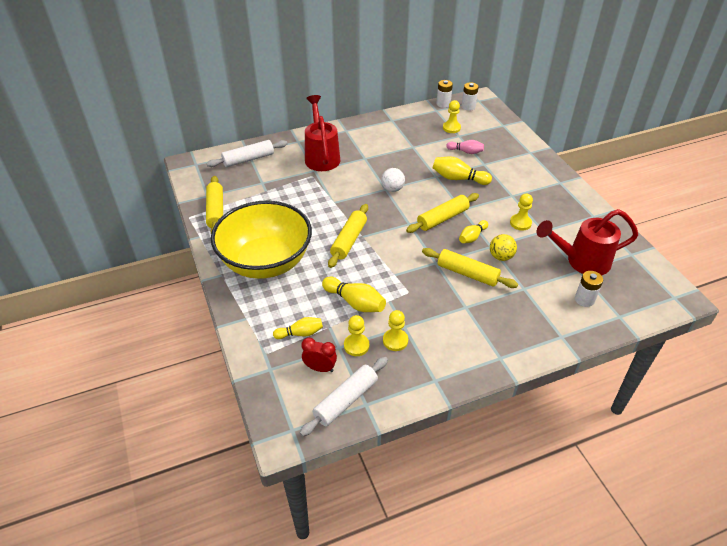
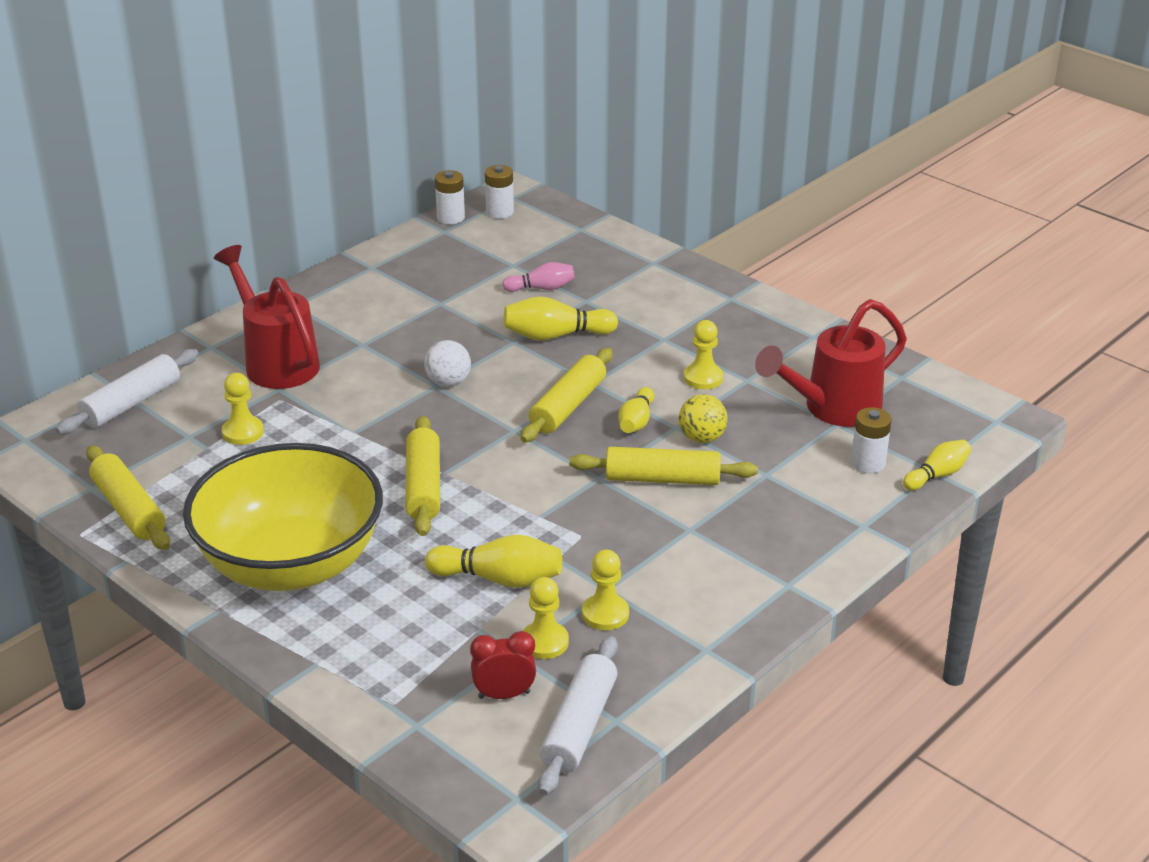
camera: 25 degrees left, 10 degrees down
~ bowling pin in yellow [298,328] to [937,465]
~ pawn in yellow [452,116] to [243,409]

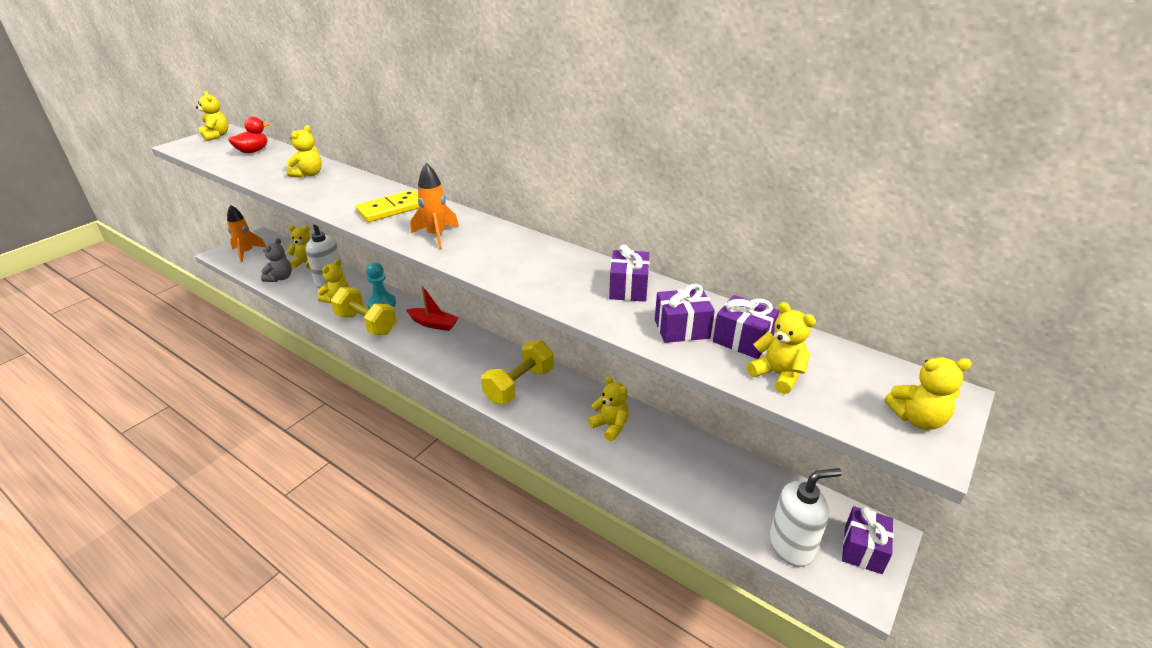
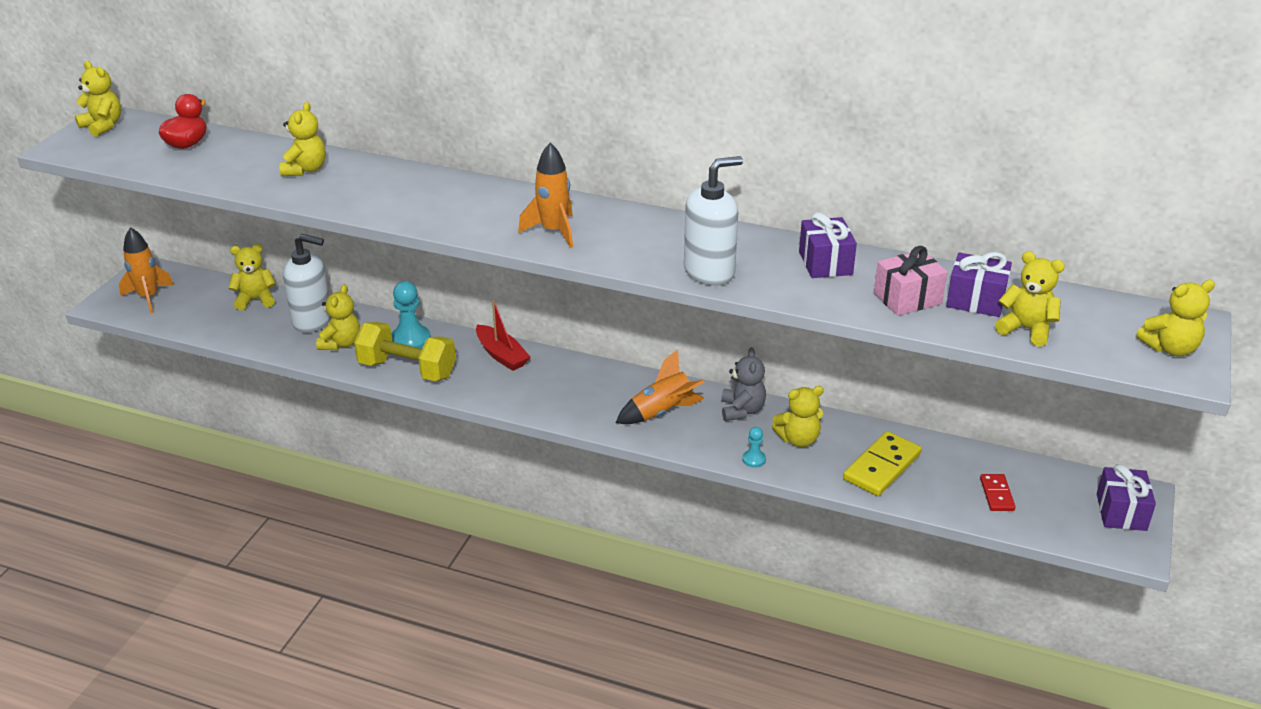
camera: 15 degrees left, 0 degrees up
+ pawn in turquoise [754,447]
+ domino in red [998,492]
~ teddy bear in grey [276,260] to [743,384]
~ domino in yellow [387,206] to [882,463]
~ soap pump in pure white [805,517] to [713,221]
~ dumbbell in yellow [517,372] to rocket in orange [660,386]
~ wrapped gift in purple [685,313] to wrapped gift in rosy [910,281]
~ boat in red [432,308] = [503,335] 45 degrees clockwise
~ teddy bear in yellow [608,408] = [798,416] 135 degrees clockwise

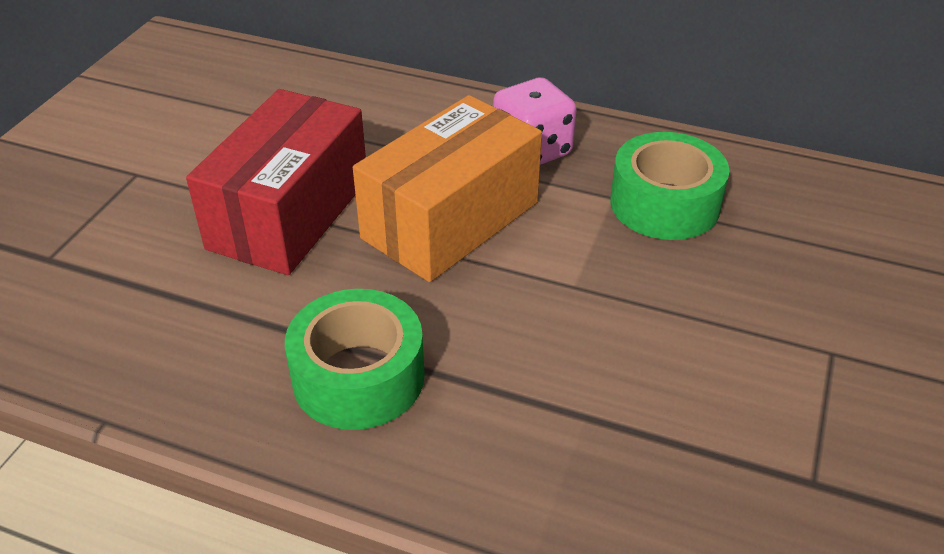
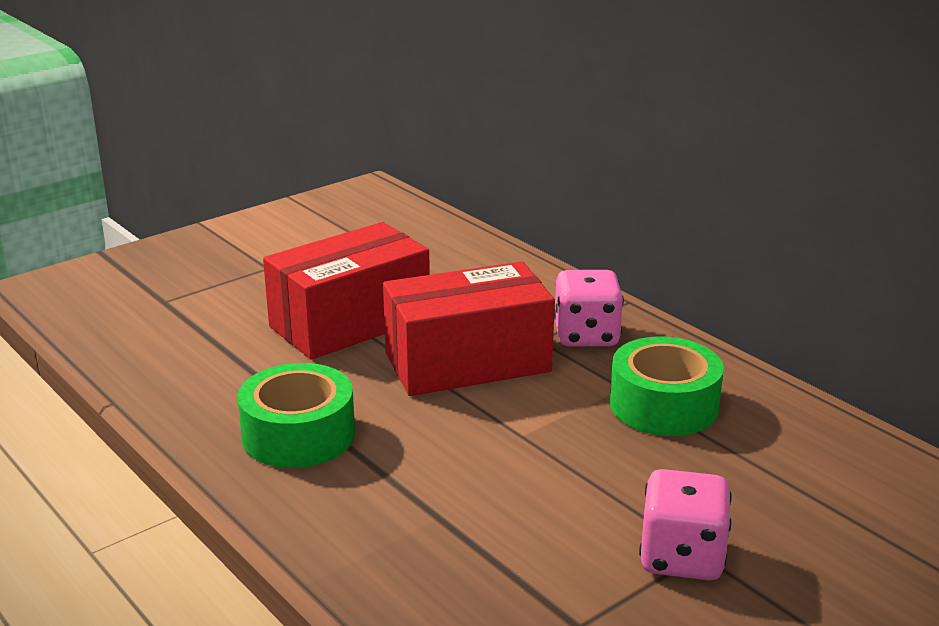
camera: 30 degrees right, 15 degrees down
+ game die in rosy [685,524]
~ parcel in orange [447,188] to parcel in red [469,328]

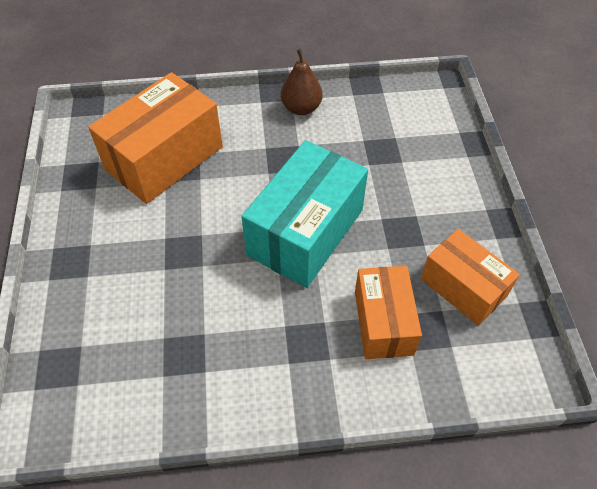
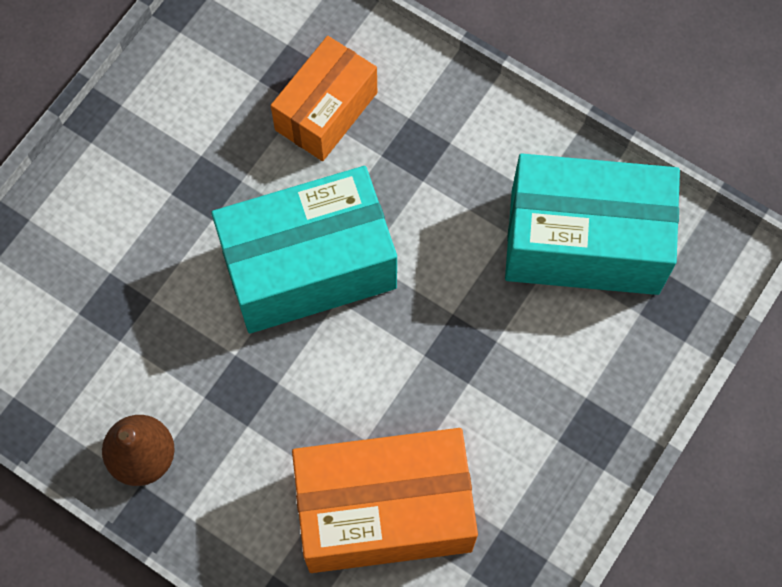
camera: 140 degrees left, 15 degrees up
- parcel in orange [470,277]
+ parcel in turquoise [592,224]

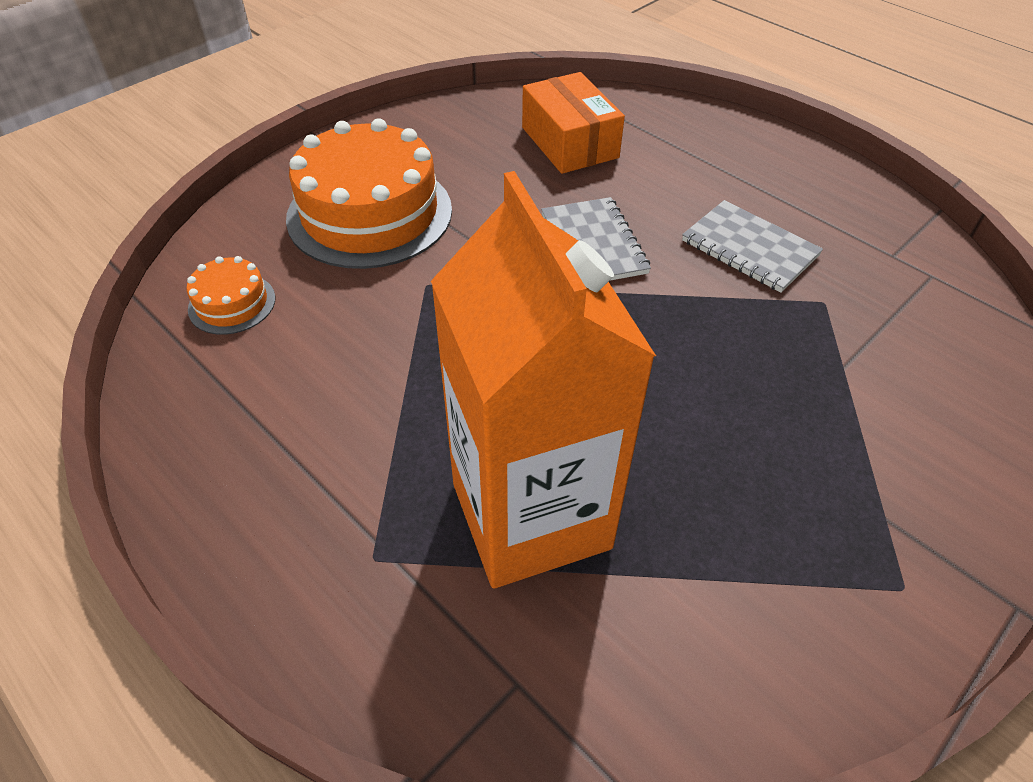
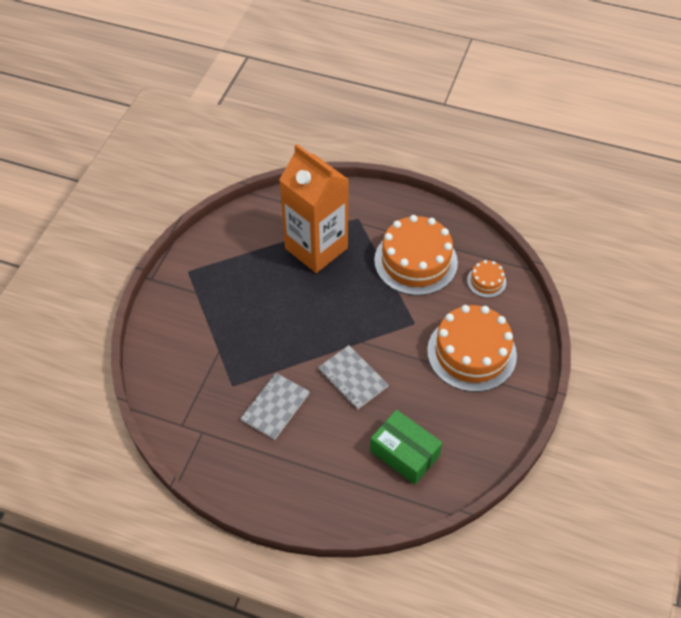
camera: 155 degrees right, 5 degrees up
+ layer cake in orange [416,255]
~ parcel in orange [573,123] to parcel in emerald [406,447]
~ notepad in grey [752,246] = [275,406] 75 degrees counterclockwise

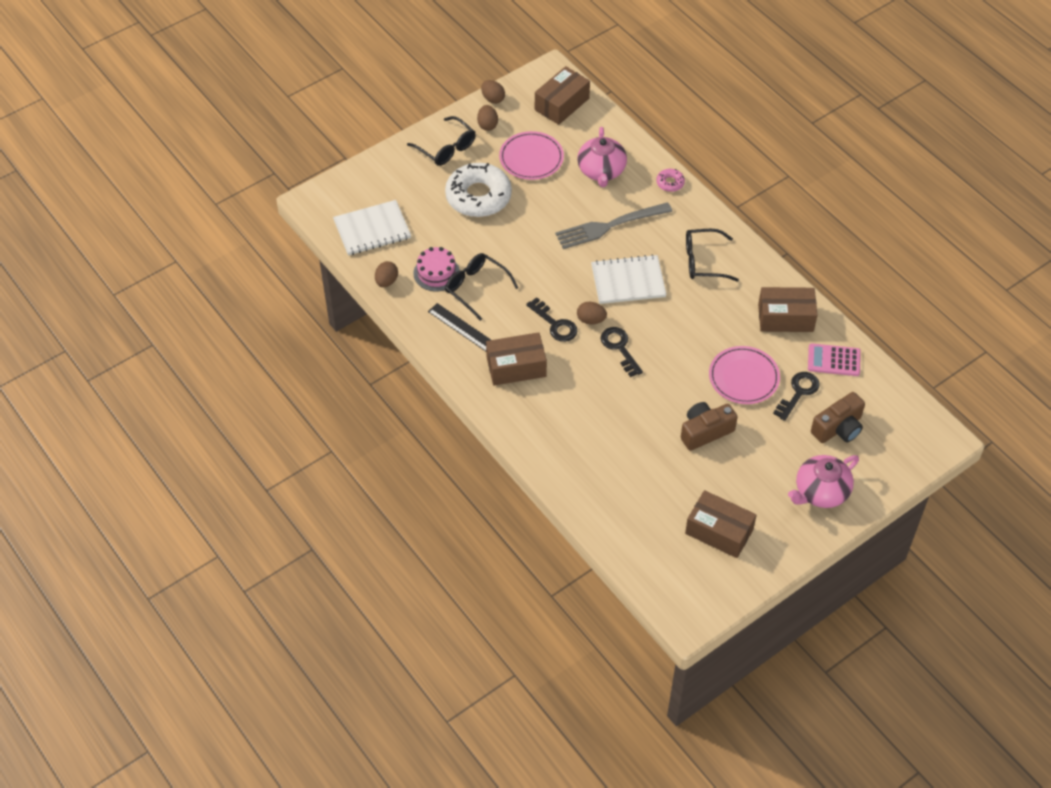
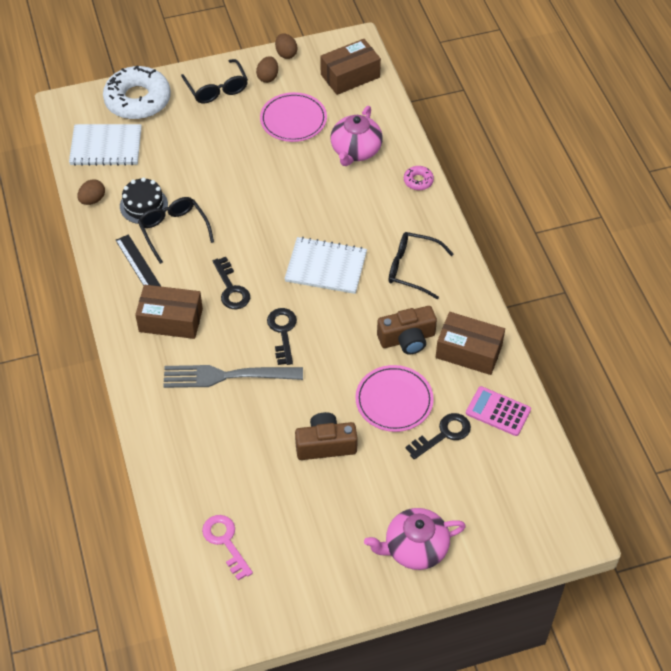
camera: 20 degrees right, 0 degrees up
- egg in dark brown [592,313]
- parcel in dark brown [721,524]
+ door key in rosy [227,547]
~ donut in pure white [478,190] to [137,92]
~ dinner fork in grey [613,225] to [233,376]
~ compact camera in dark brown [838,417] to [407,330]
~ layer cake in rosy [437,269] to layer cake in ebony [144,200]

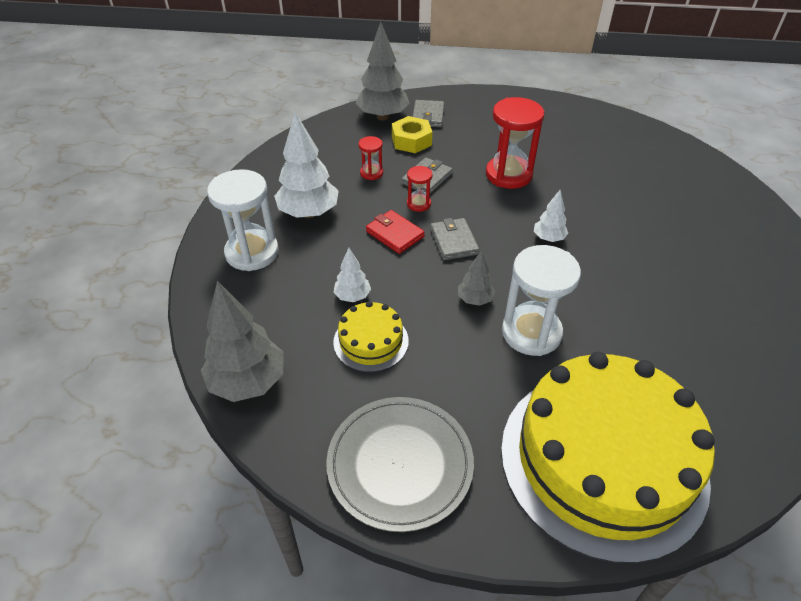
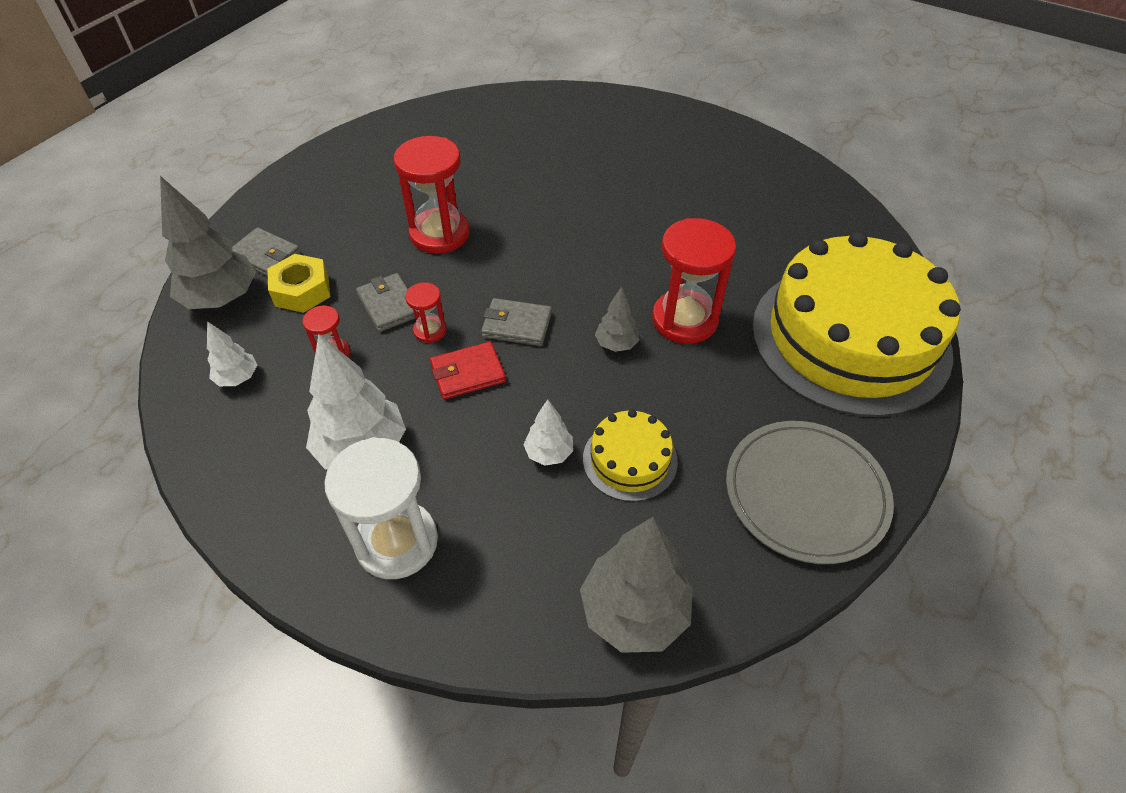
camera: 65 degrees left, 5 degrees up
~ tree in pure white [551,216] to [232,353]
~ hourglass in pure white [541,300] to hourglass in red [694,281]

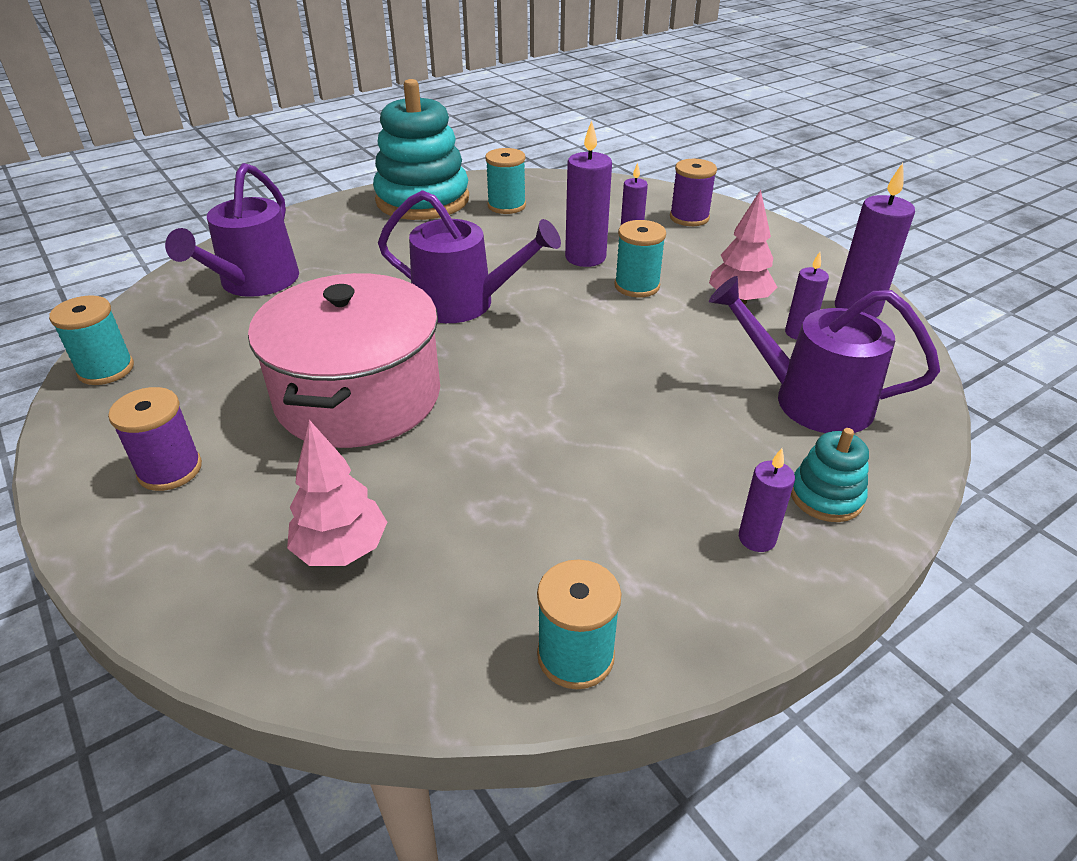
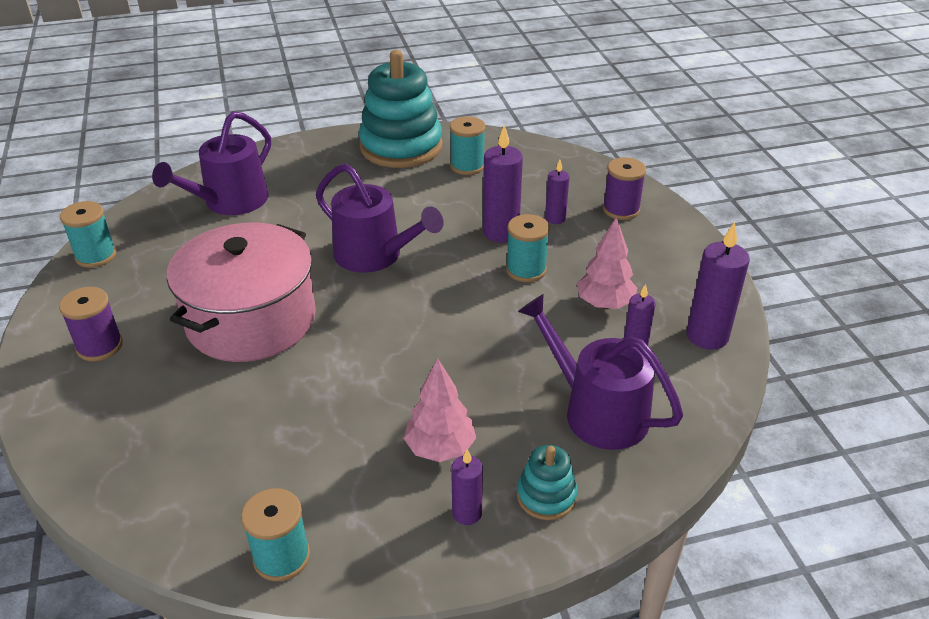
camera: 20 degrees right, 0 degrees up
~ tree in rosy [337,493] to [439,410]

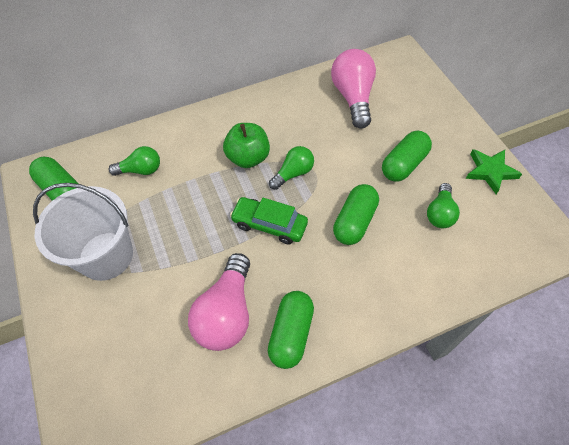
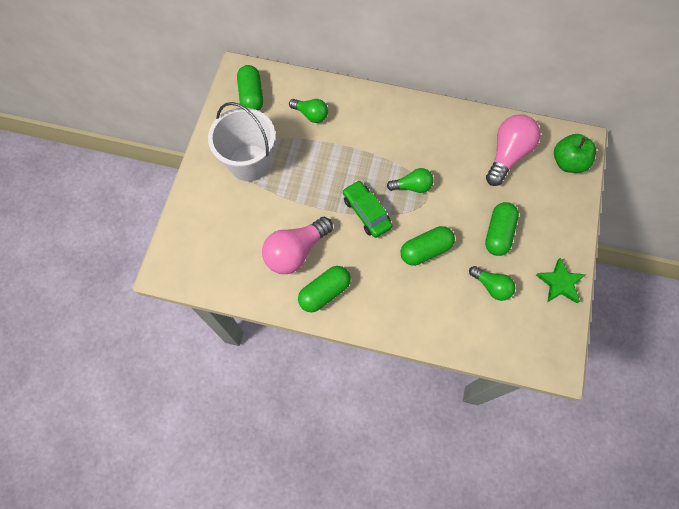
camera: 35 degrees right, 10 degrees up
~ apple in emerald [246,145] to [575,153]
~ pill shape in emerald [407,156] = [502,229] 60 degrees counterclockwise
~ bulb in emerald [443,205] = [492,283] 105 degrees counterclockwise

